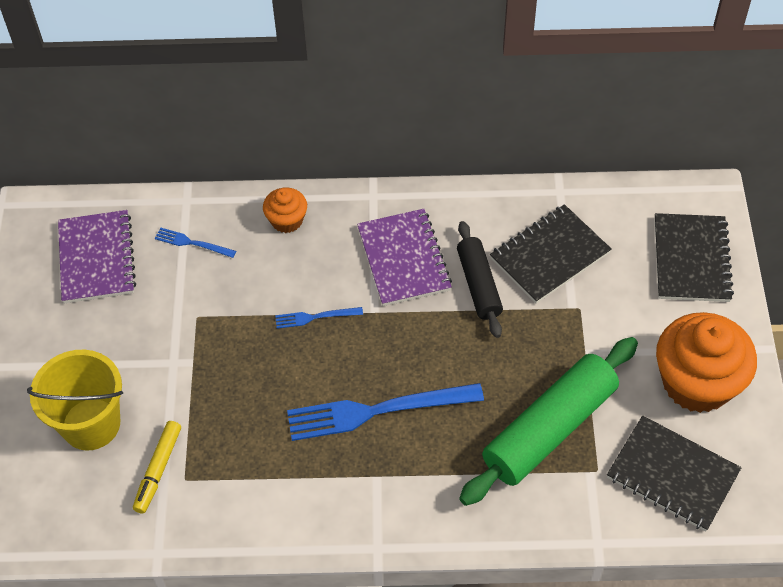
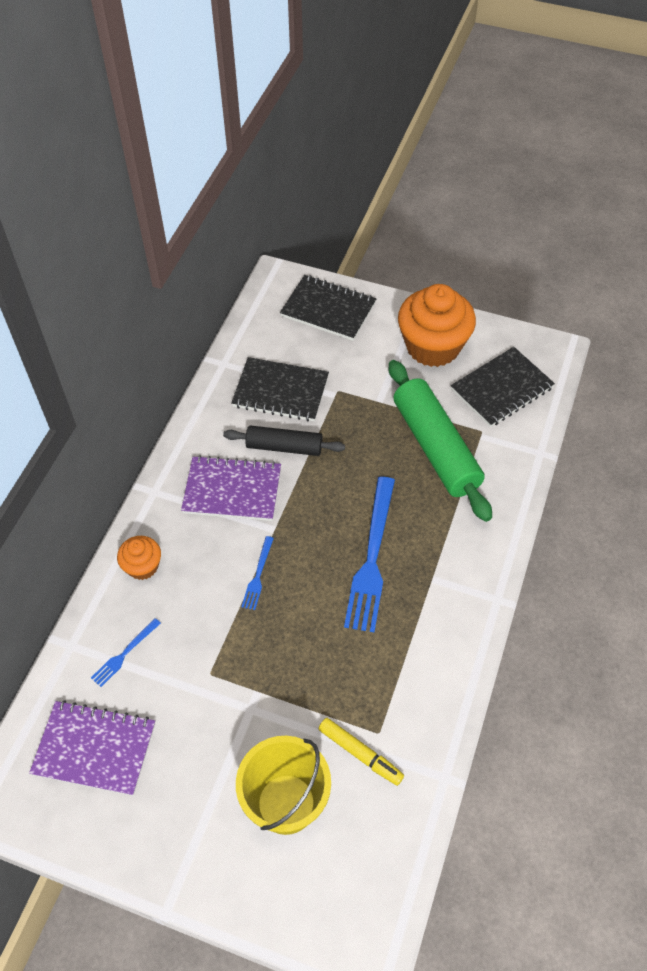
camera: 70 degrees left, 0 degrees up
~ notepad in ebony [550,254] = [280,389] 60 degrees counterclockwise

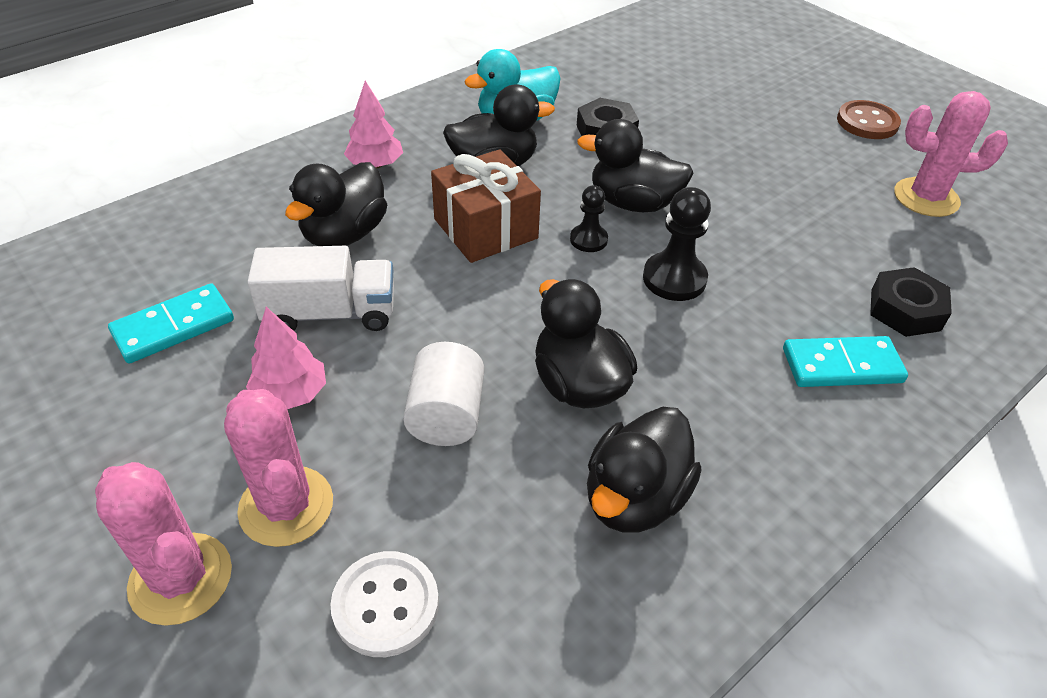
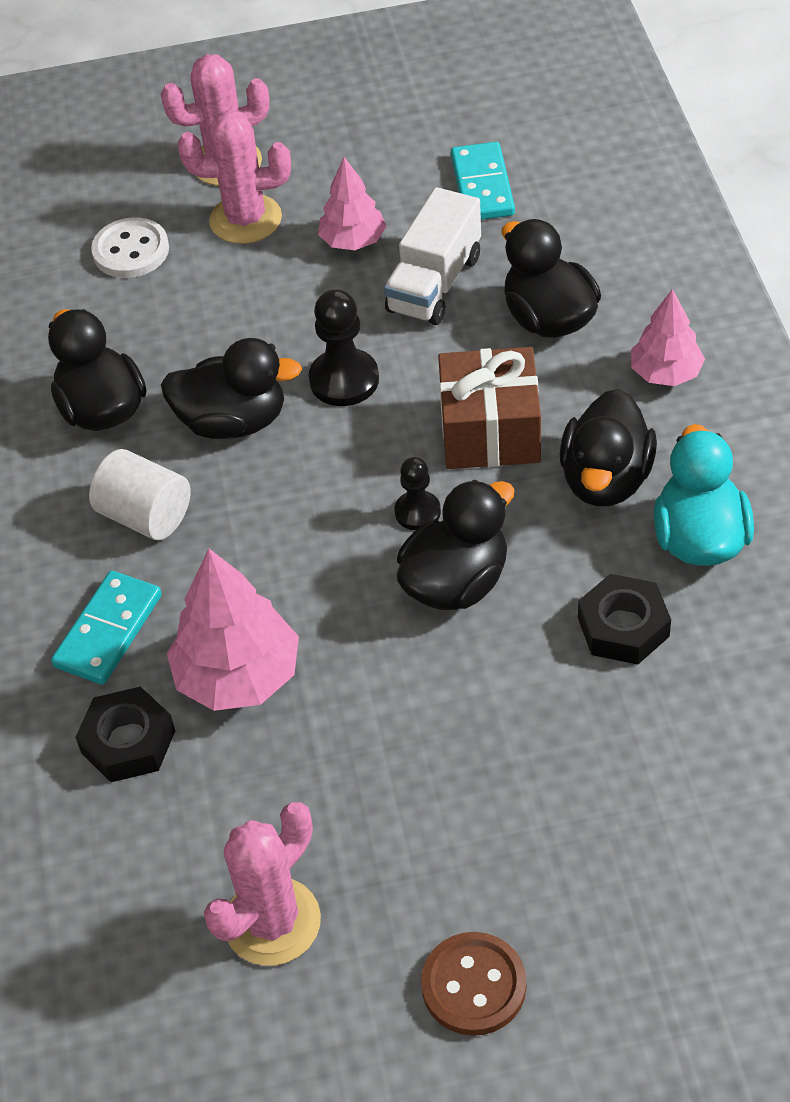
camera: 125 degrees right, 5 degrees up
+ tree in rosy [233,630]
~ solid cylinder in pure white [443,394] to [140,494]
~ pawn in ebony [677,244] to [344,347]

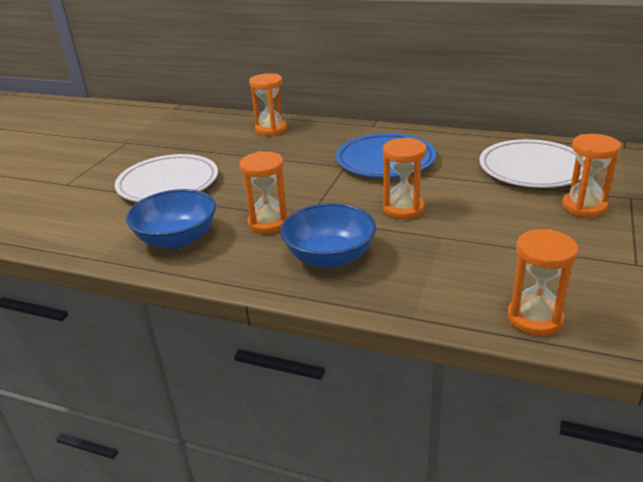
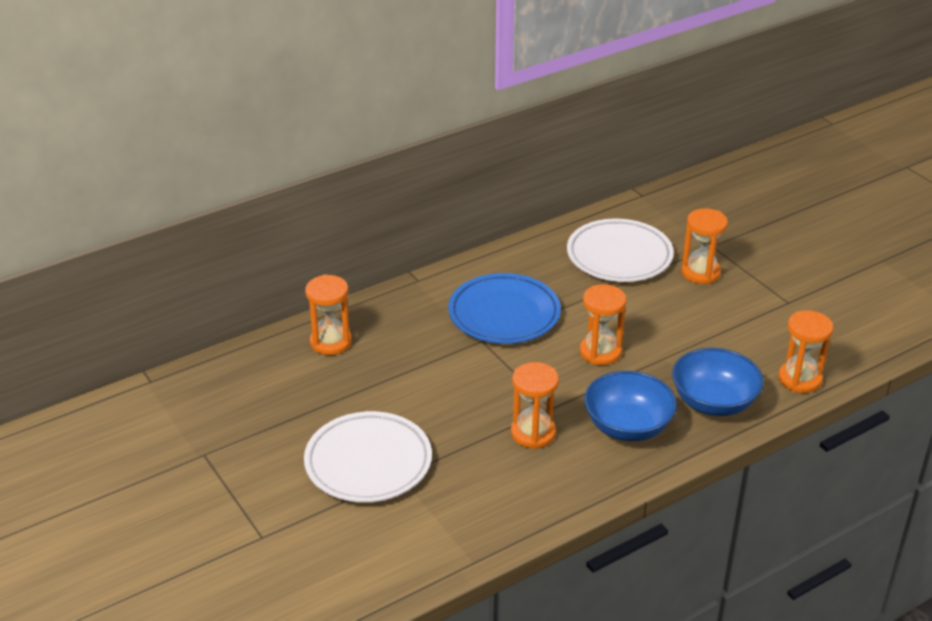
camera: 55 degrees left, 5 degrees up
~ serving bowl in blue [171,219] to [718,382]

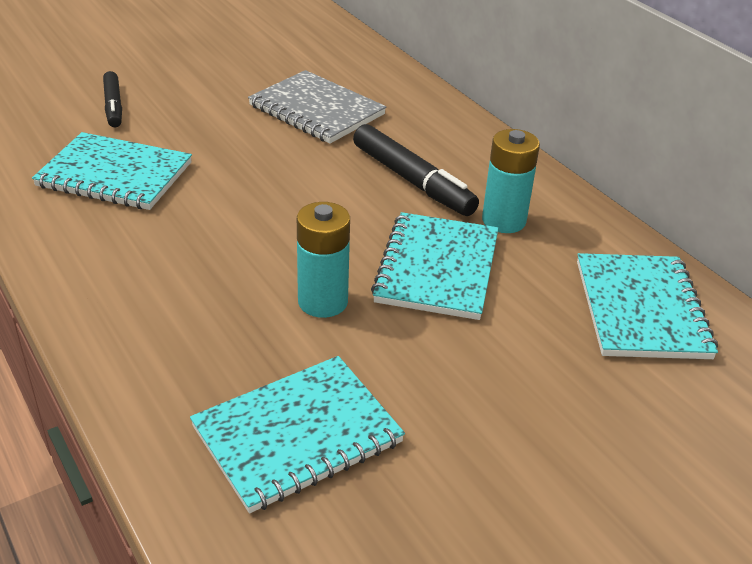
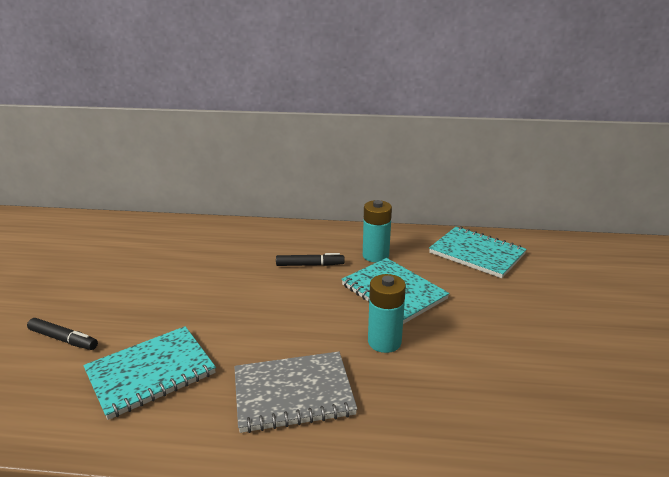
camera: 50 degrees left, 10 degrees down
- notepad in turquoise [297,434]
~ notepad in grey [317,107] to [295,392]
~ marker pen in ebony [416,170] = [310,259] x0.63

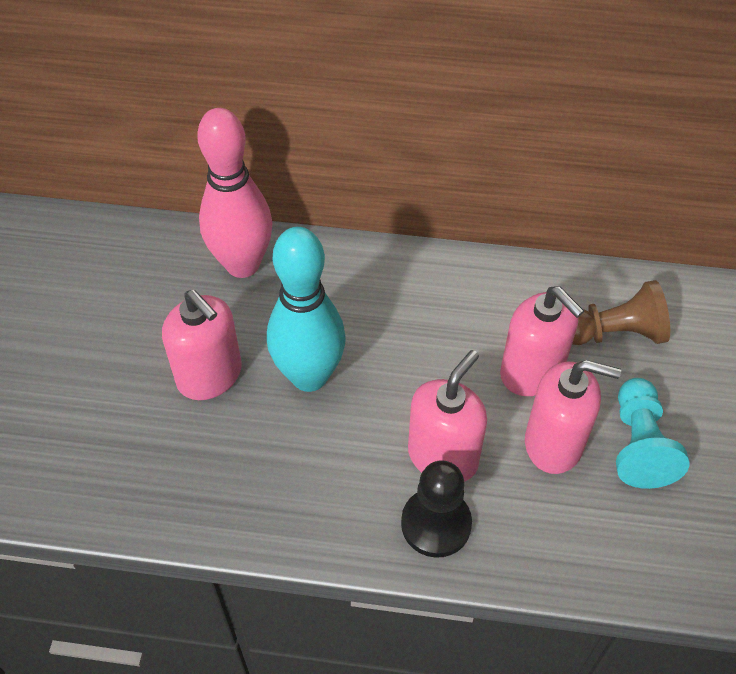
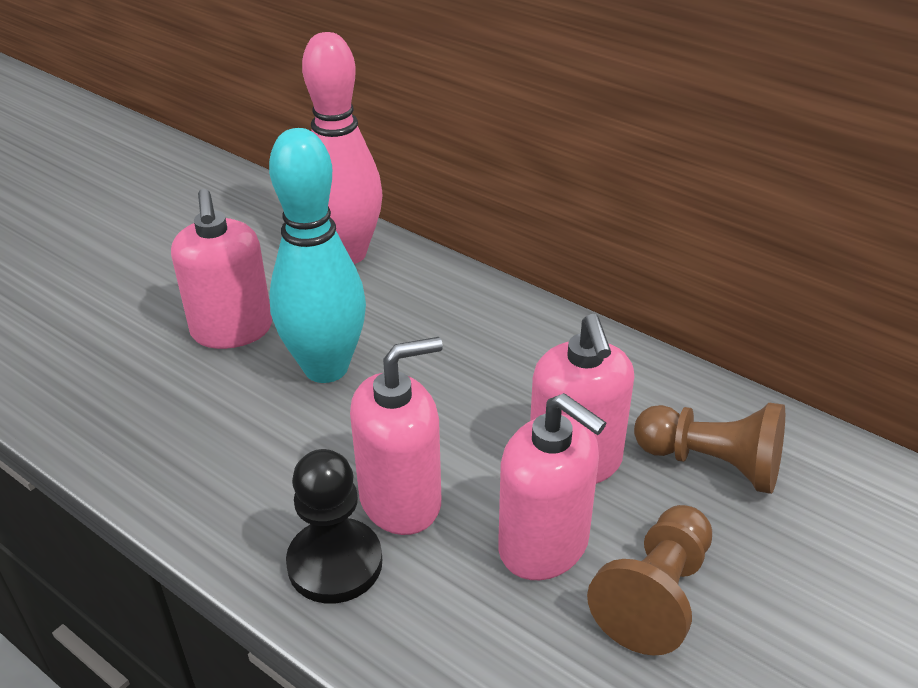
camera: 30 degrees right, 15 degrees down
~ pawn in turquoise [652,433] to pawn in dark brown [649,580]

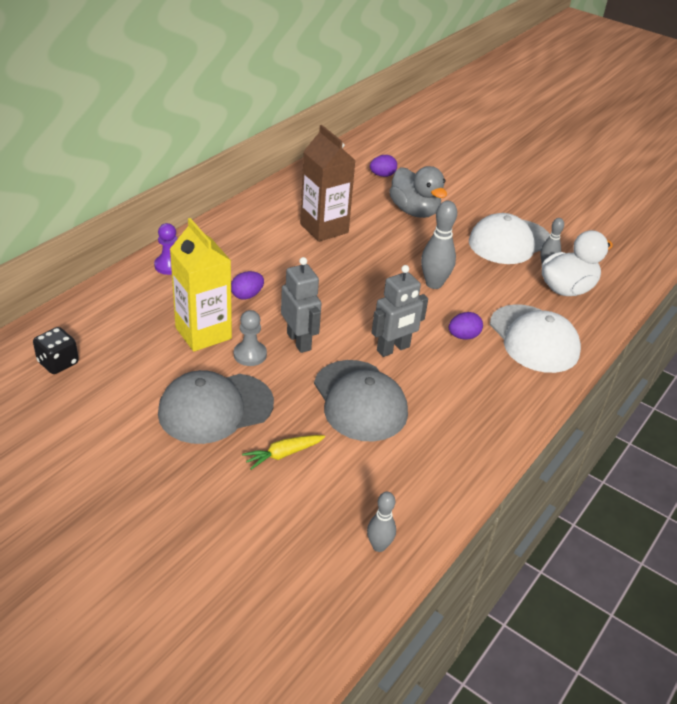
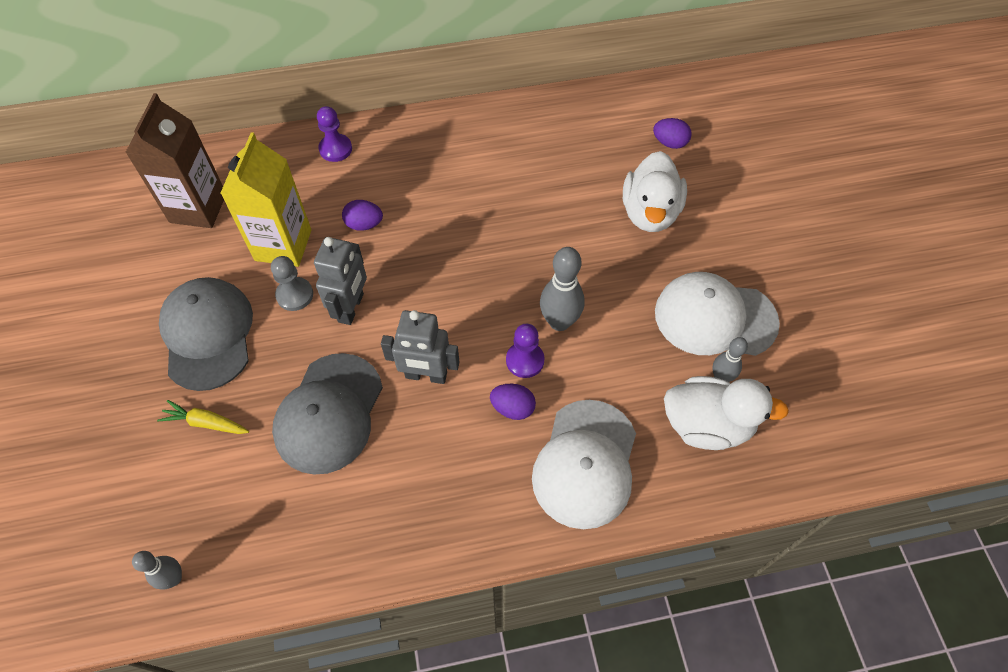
camera: 45 degrees right, 20 degrees up
- game die in ebony [56,350]
+ pawn in purple [525,351]
~ carton in dark brown [328,183] to [174,160]
~ toy duck in grey [418,192] to toy duck in pure white [655,191]
~ baseball cap in grey [216,407] = [206,334] 60 degrees clockwise

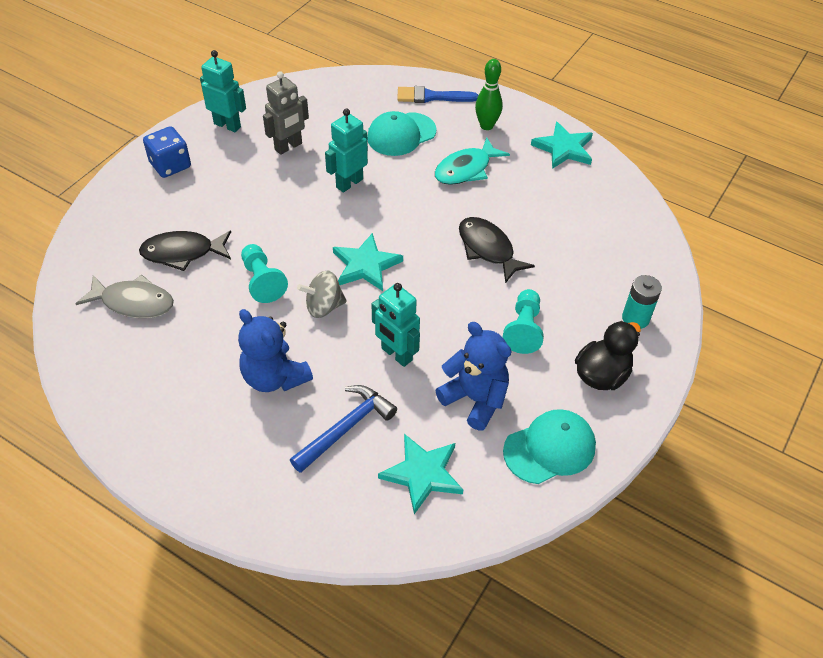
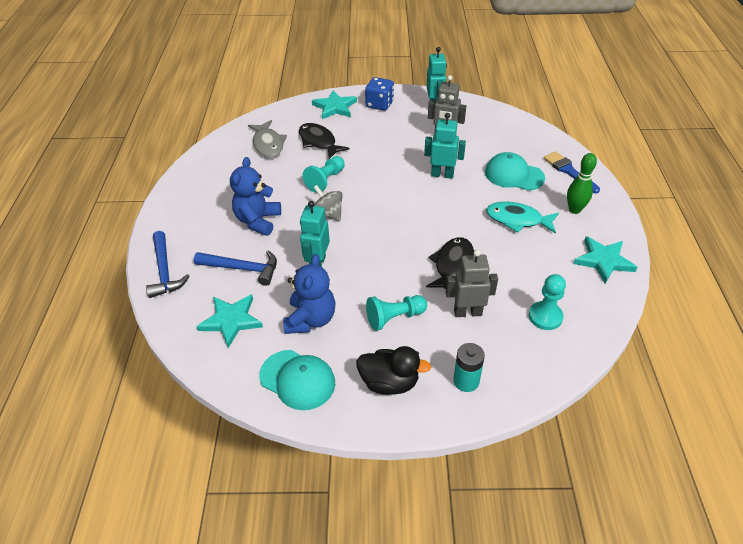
camera: 60 degrees right, 5 degrees down
+ carpenter's hammer in blue [168,264]
+ robot in grey [472,283]
+ pawn in turquoise [547,302]
~ five-pointed star in turquoise [368,262] to [334,104]

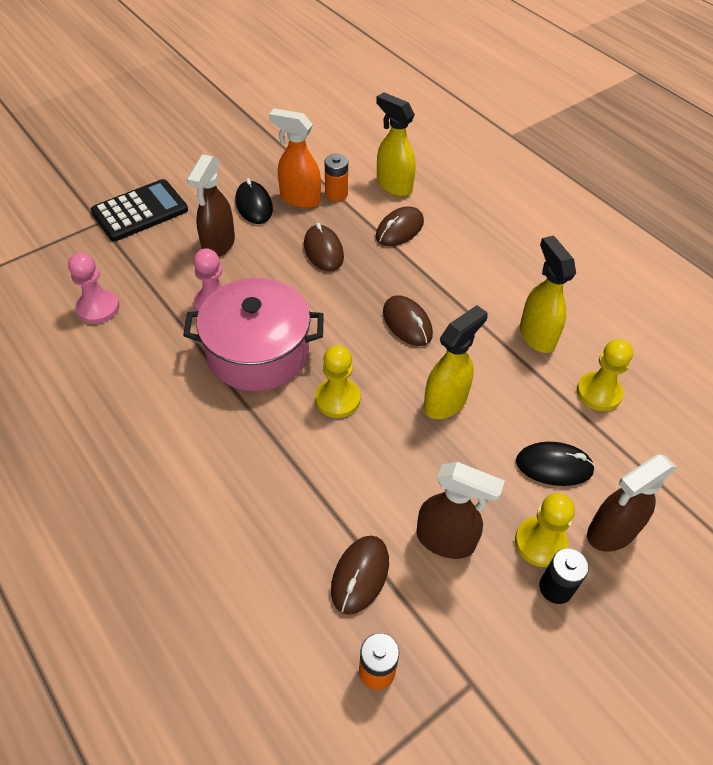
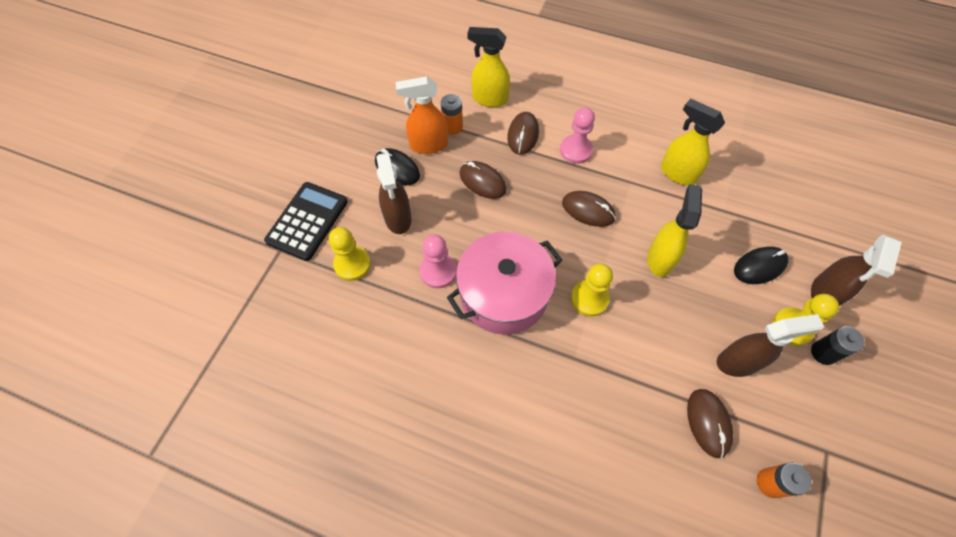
camera: 30 degrees left, 10 degrees up
~ pawn in rosy [94,288] to [577,135]
~ pawn in yellow [605,375] to [350,254]

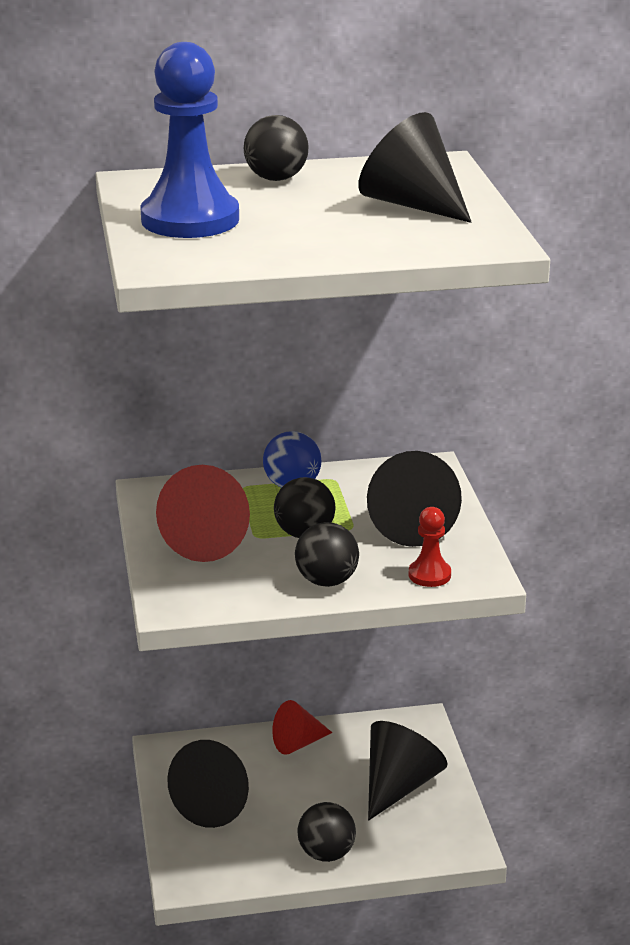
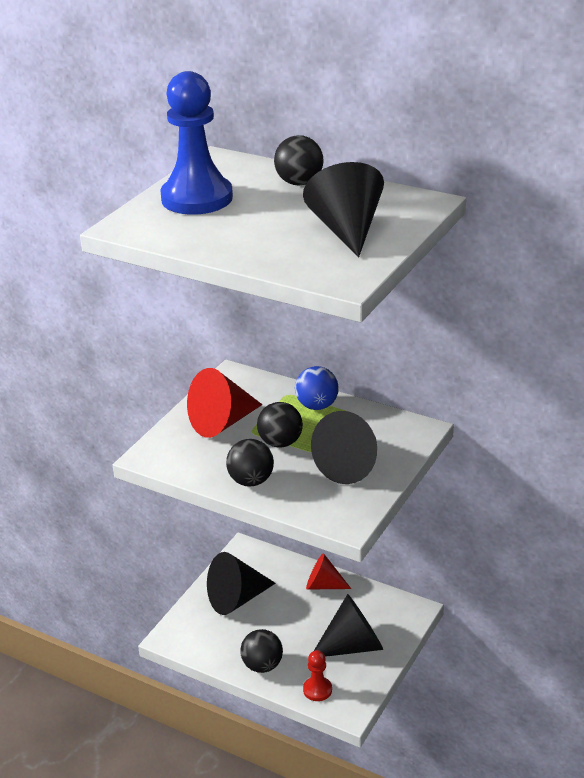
camera: 40 degrees right, 5 degrees up
~ pawn in red [430,547] to [317,675]

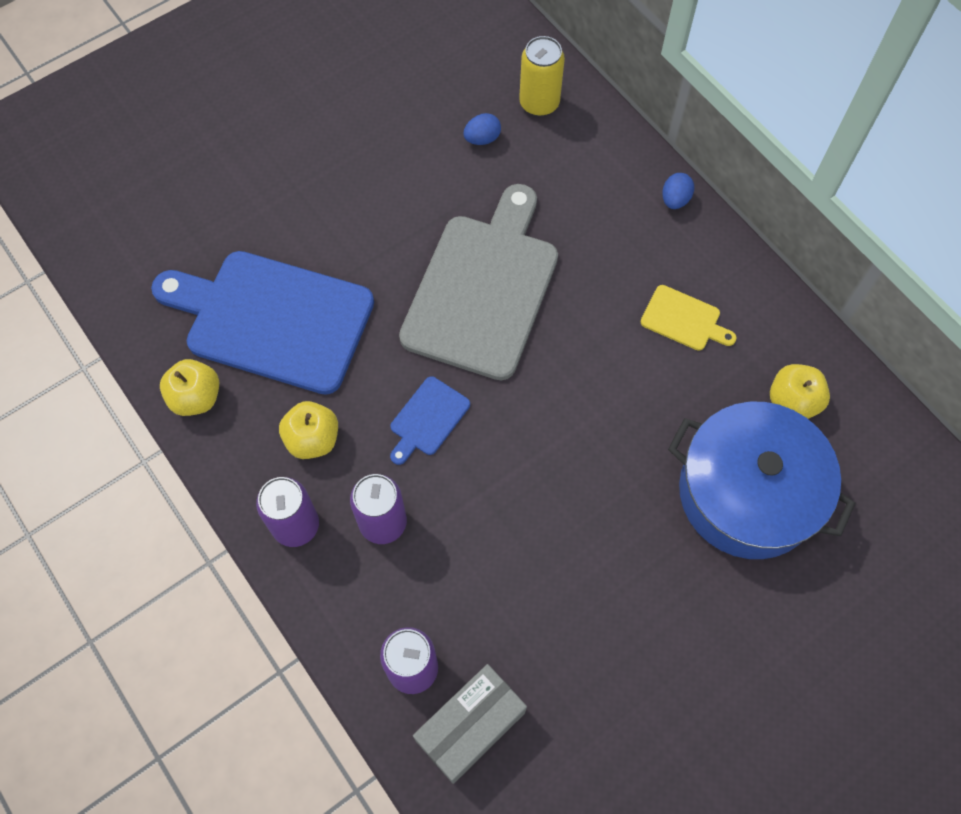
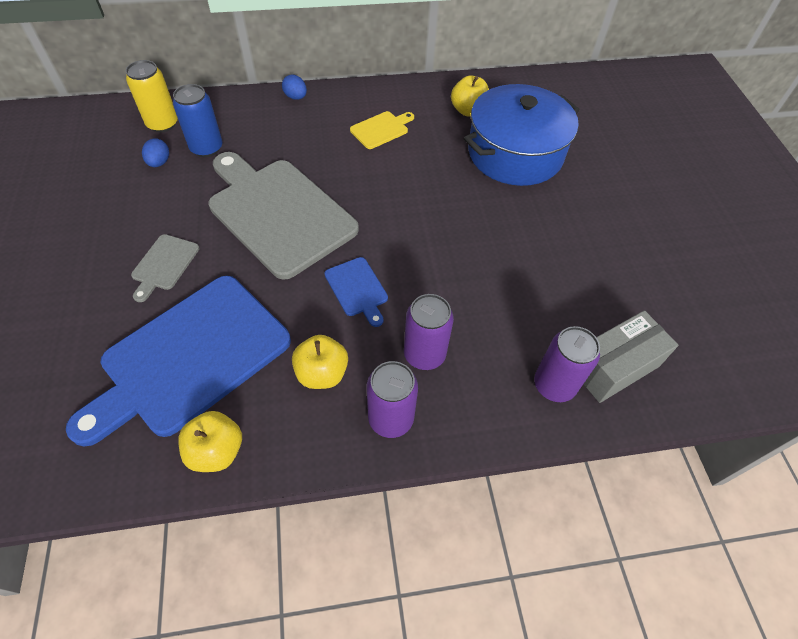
camera: 65 degrees left, 10 degrees down
+ chopping board in grey [165,268]
+ tin in blue [197,120]
~ parcel in grey [470,724] = [631,356] 75 degrees clockwise

